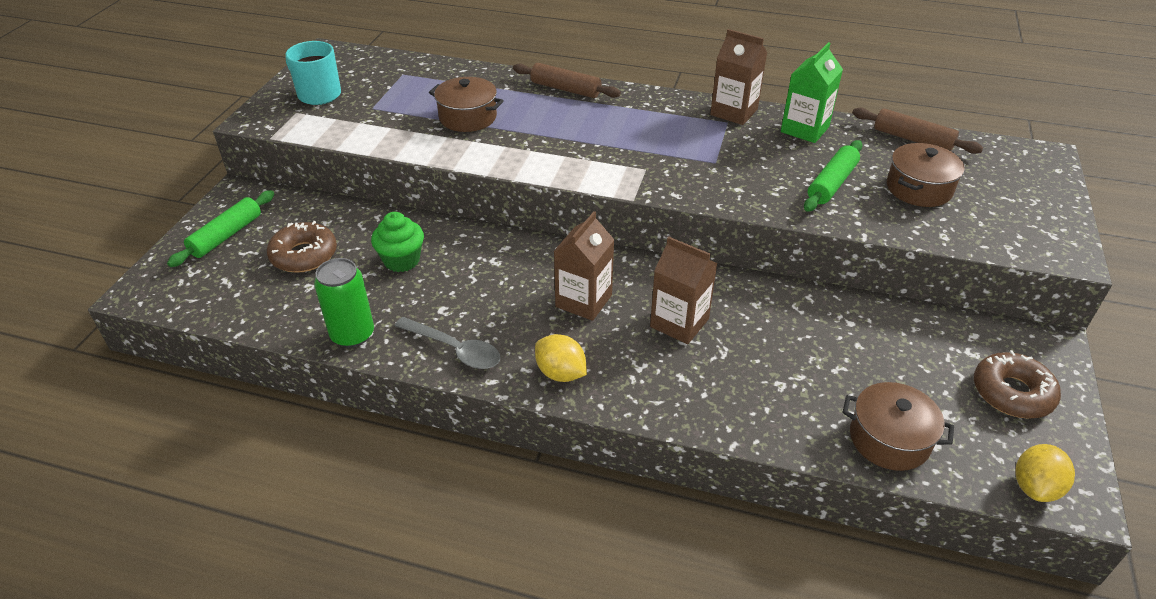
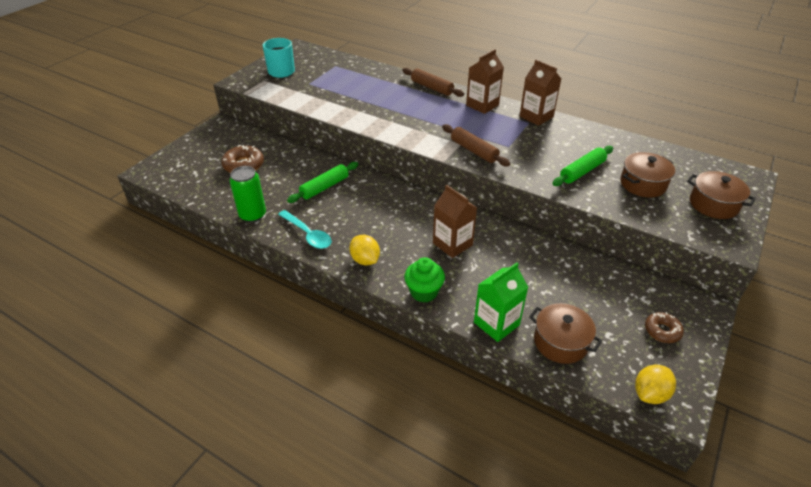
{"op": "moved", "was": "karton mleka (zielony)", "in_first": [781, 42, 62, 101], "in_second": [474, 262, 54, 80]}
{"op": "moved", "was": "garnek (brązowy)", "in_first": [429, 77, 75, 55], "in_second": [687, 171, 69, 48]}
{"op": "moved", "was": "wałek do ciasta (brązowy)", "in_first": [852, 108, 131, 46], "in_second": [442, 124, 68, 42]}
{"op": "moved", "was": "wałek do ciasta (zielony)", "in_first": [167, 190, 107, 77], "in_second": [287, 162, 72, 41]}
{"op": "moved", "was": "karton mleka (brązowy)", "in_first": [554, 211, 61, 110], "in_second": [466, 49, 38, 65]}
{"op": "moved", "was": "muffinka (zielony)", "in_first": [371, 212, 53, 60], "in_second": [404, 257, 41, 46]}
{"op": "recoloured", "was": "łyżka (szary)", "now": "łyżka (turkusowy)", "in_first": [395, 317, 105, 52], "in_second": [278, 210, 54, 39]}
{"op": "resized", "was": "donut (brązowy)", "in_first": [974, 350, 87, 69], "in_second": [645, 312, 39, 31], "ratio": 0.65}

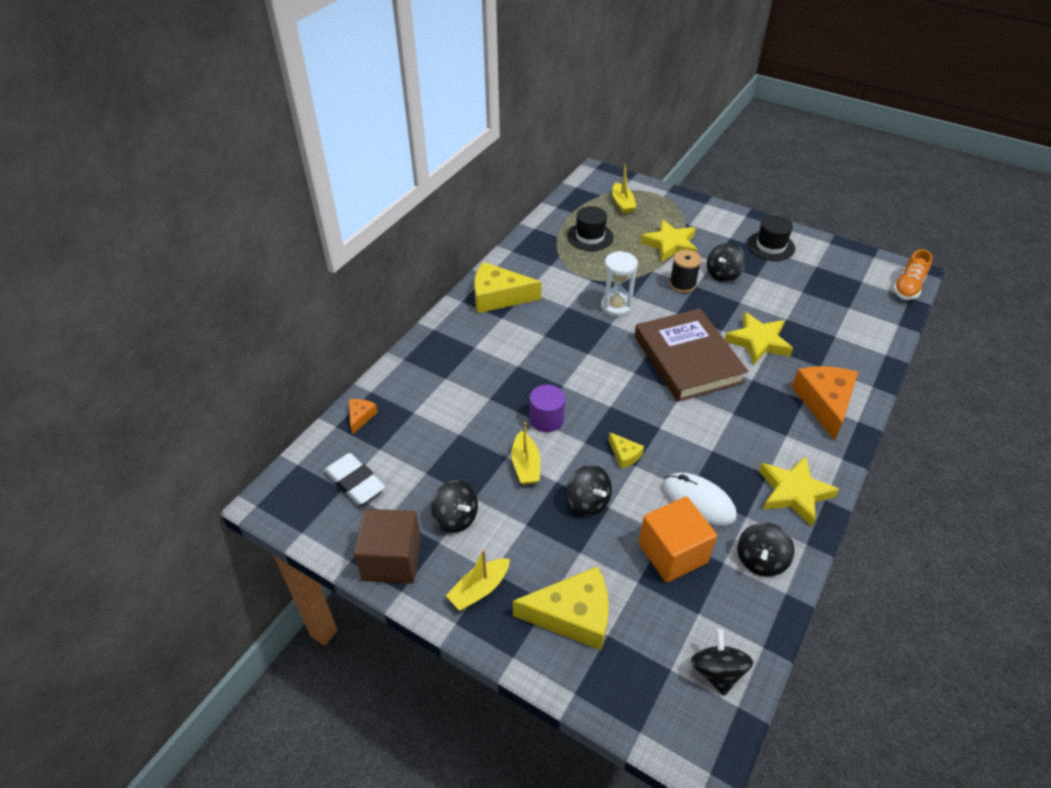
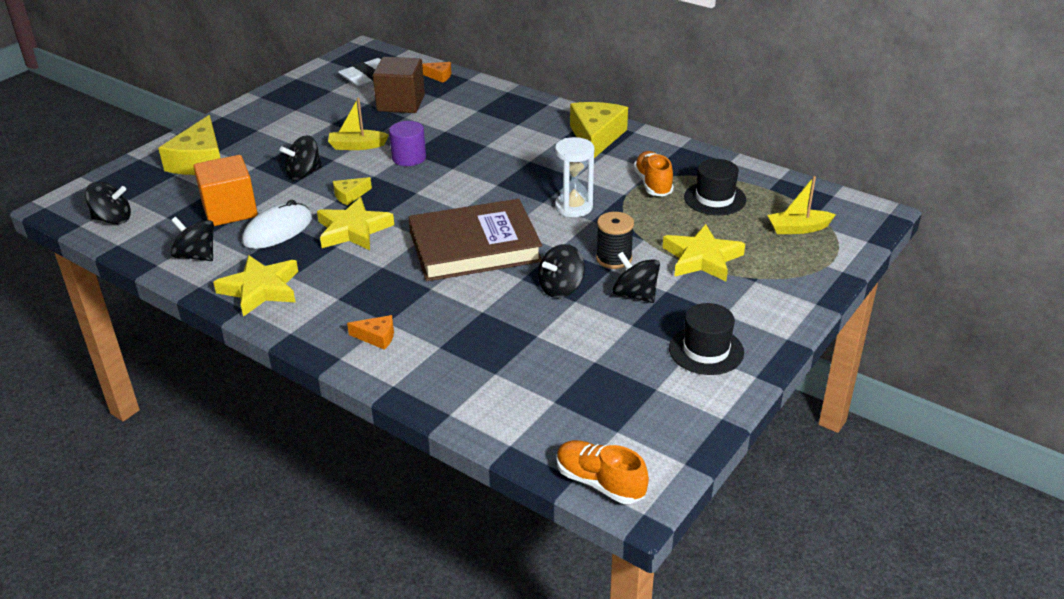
{"op": "moved", "was": "gwiazda (żółty)", "in_first": [725, 312, 68, 53], "in_second": [317, 197, 77, 53]}
{"op": "resized", "was": "ser (pomarańczowy)", "in_first": [792, 366, 66, 75], "in_second": [347, 315, 47, 35], "ratio": 0.47}
{"op": "moved", "was": "bączek (czarny)", "in_first": [431, 480, 47, 53], "in_second": [538, 244, 47, 54]}
{"op": "moved", "was": "sześcian (brązowy)", "in_first": [354, 509, 67, 75], "in_second": [373, 57, 52, 56]}
{"op": "removed", "was": "łódka (żółty)", "in_first": [446, 549, 64, 62]}
{"op": "added", "now": "but (pomarańczowy)", "in_second": [634, 151, 40, 46]}

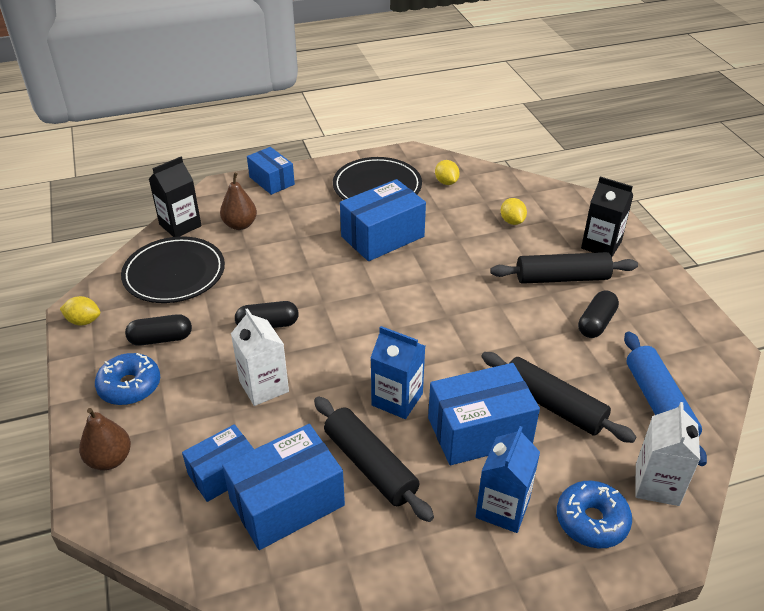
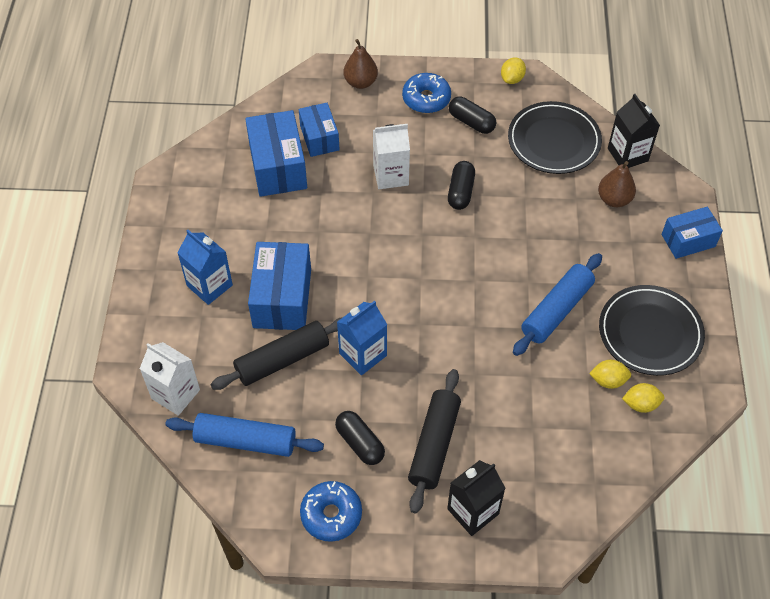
{"op": "replaced", "was": "pudełko (niebieski)", "now": "wałek do ciasta (niebieski)", "in_first": [340, 179, 86, 82], "in_second": [513, 253, 89, 103]}
{"op": "moved", "was": "cytryna (żółty)", "in_first": [501, 198, 26, 27], "in_second": [589, 360, 42, 29]}
{"op": "turned", "was": "kapsułka (czarny)", "in_first": [125, 314, 67, 32], "in_second": [449, 97, 47, 37], "clockwise": -60}
{"op": "moved", "was": "karton mleka (niebieski)", "in_first": [371, 326, 54, 93], "in_second": [337, 301, 50, 74]}
{"op": "removed", "was": "wałek do ciasta (czarny)", "in_first": [314, 396, 120, 126]}
{"op": "moved", "was": "donut (niebieski)", "in_first": [557, 481, 75, 67], "in_second": [300, 481, 62, 61]}

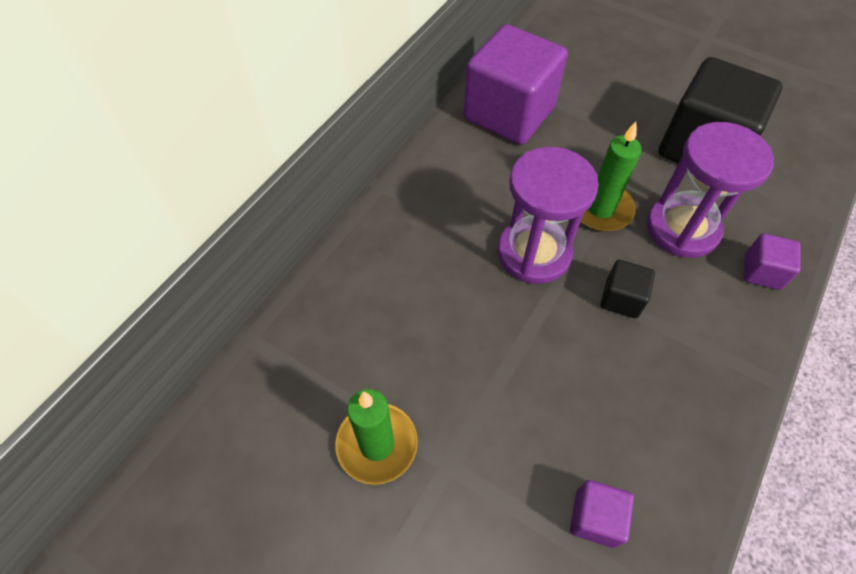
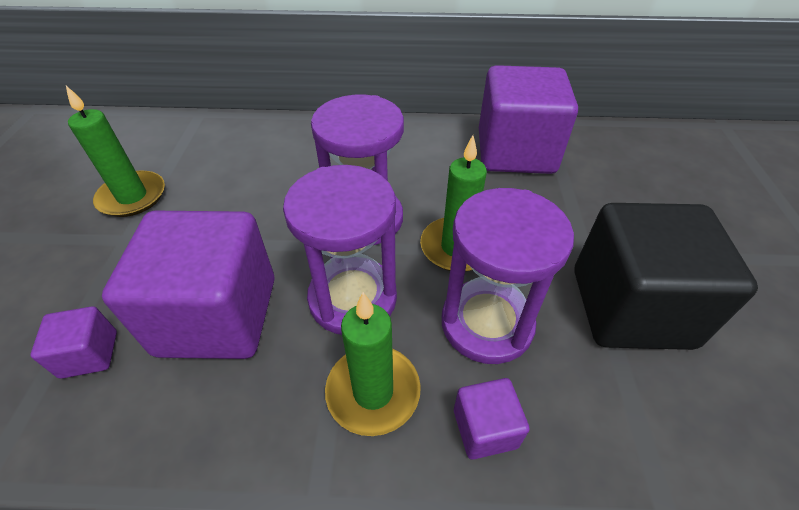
{"op": "replaced", "was": "sześcian (czarny)", "now": "klepsydra (fioletowy)", "in_first": [601, 260, 54, 58], "in_second": [283, 165, 114, 170]}
{"op": "added", "now": "sześcian (fioletowy)", "in_second": [102, 211, 173, 148]}
{"op": "added", "now": "świeca (zielony)", "in_second": [325, 292, 96, 144]}

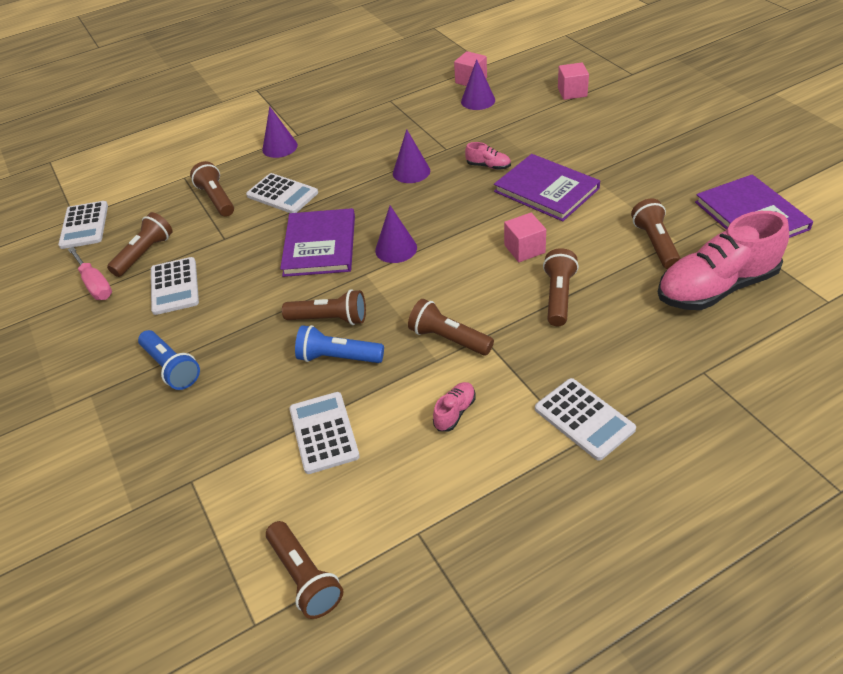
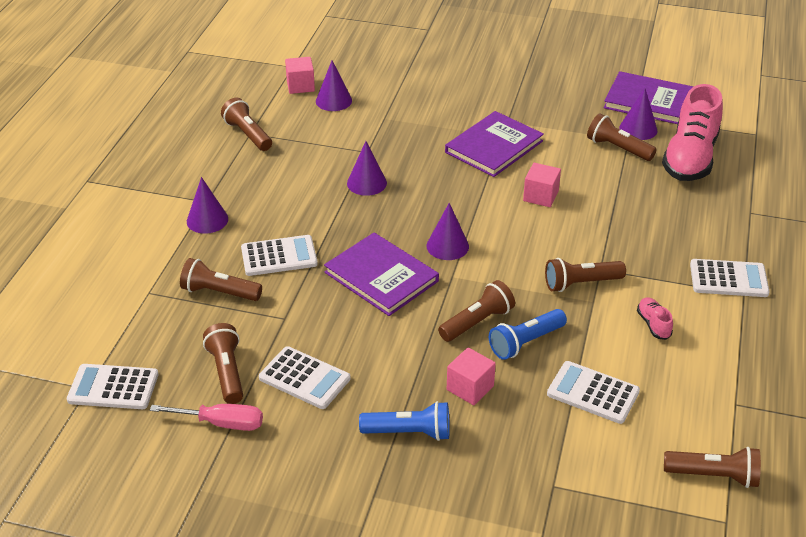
{"op": "moved", "was": "sześcian (różowy)", "in_first": [558, 62, 31, 38], "in_second": [447, 347, 49, 58]}
{"op": "removed", "was": "but (różowy)", "in_first": [465, 142, 46, 28]}
{"op": "turned", "was": "książka (fioletowy)", "in_first": [494, 154, 106, 67], "in_second": [445, 111, 99, 66], "clockwise": -45}
{"op": "turned", "was": "kalkulator (biały)", "in_first": [58, 201, 50, 48], "in_second": [67, 364, 91, 45], "clockwise": 150}
{"op": "moved", "was": "latarka (brązowy)", "in_first": [543, 248, 36, 78], "in_second": [221, 98, 51, 53]}
{"op": "added", "now": "stożek (fioletowy)", "in_second": [619, 88, 38, 52]}

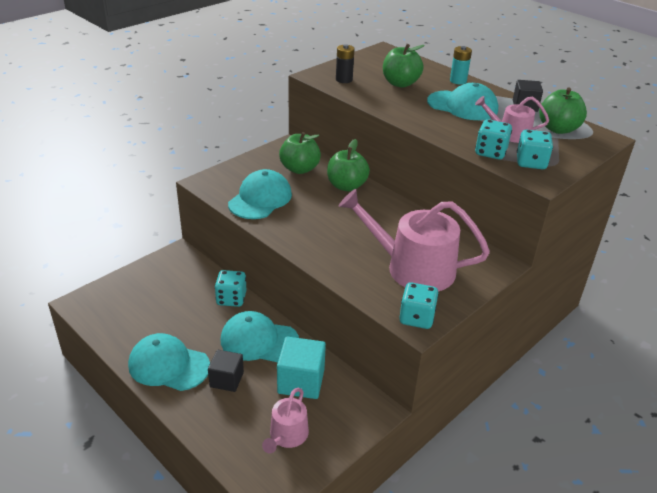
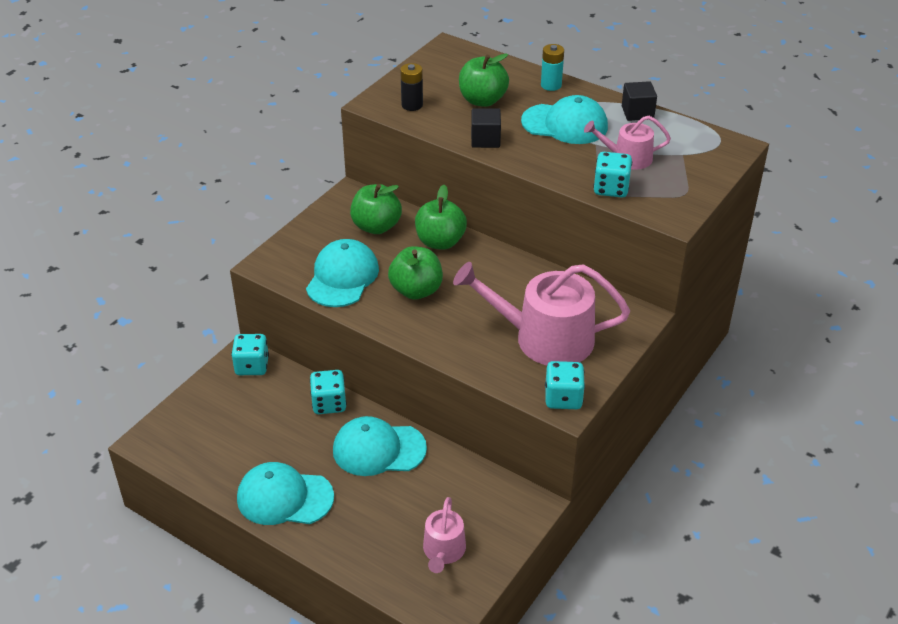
{"op": "moved", "was": "jabłko (zielony)", "in_first": [539, 88, 48, 46], "in_second": [388, 246, 55, 54]}
{"op": "moved", "was": "kostka do gry (turkusowy)", "in_first": [517, 129, 36, 40], "in_second": [231, 334, 38, 41]}
{"op": "removed", "was": "sześcian (turkusowy)", "in_first": [277, 337, 49, 62]}
{"op": "moved", "was": "sześcian (czarny)", "in_first": [208, 350, 36, 42], "in_second": [471, 108, 30, 40]}

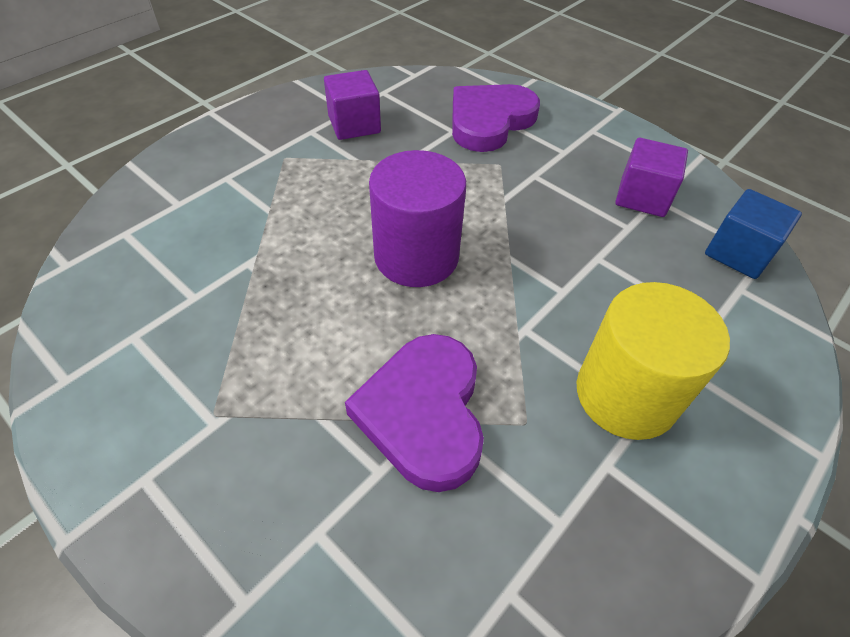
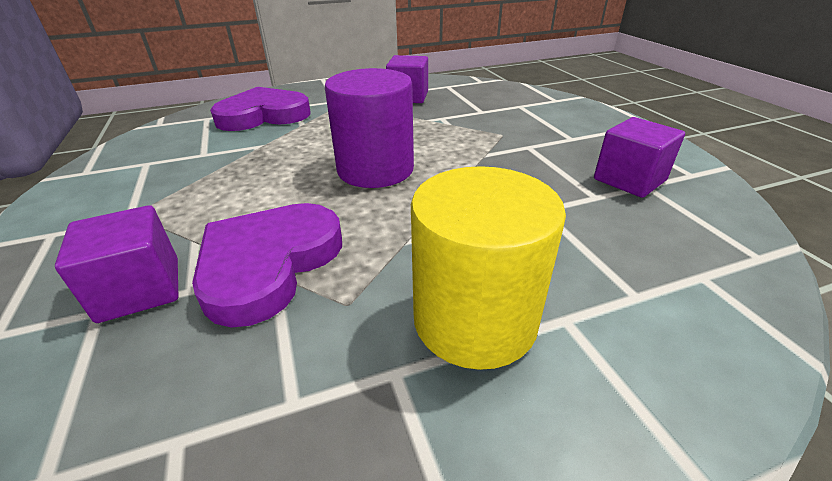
{"op": "moved", "was": "serce (fioletowy)", "in_first": [452, 84, 88, 68], "in_second": [210, 87, 101, 44]}
{"op": "removed", "was": "sześcian (niebieski)", "in_first": [705, 189, 97, 90]}
{"op": "added", "now": "sześcian (fioletowy)", "in_second": [55, 205, 123, 118]}

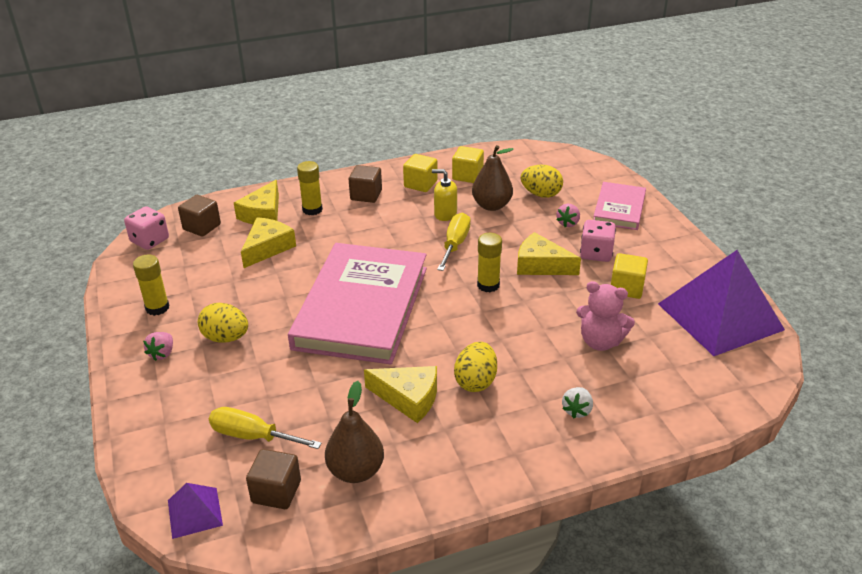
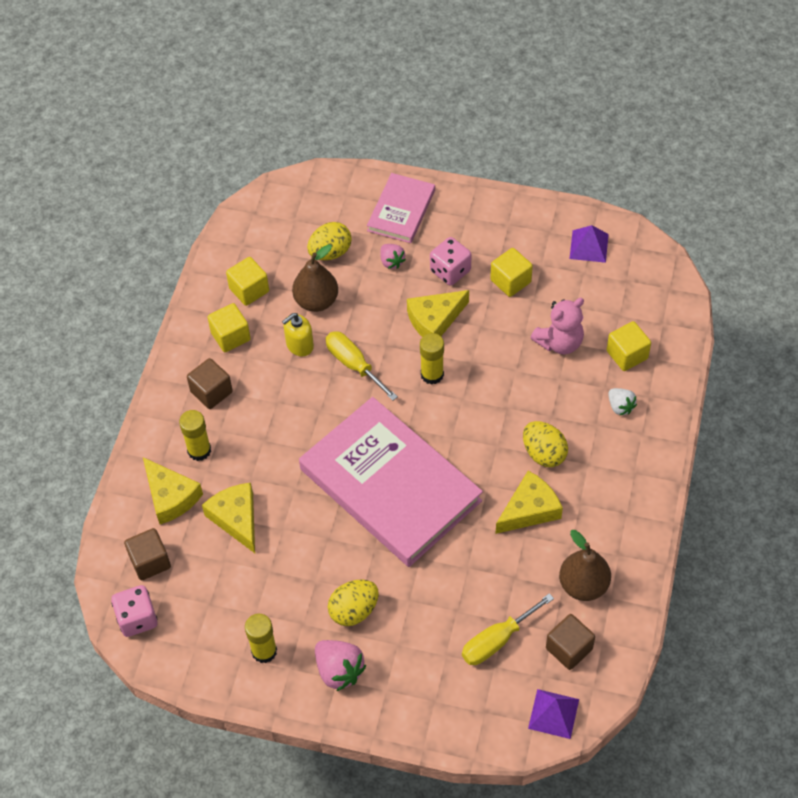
{"op": "turned", "was": "książka (różowy)", "in_first": [594, 182, 52, 48], "in_second": [367, 173, 68, 70], "clockwise": 60}
{"op": "resized", "was": "piramida (fioletowy)", "in_first": [658, 250, 127, 106], "in_second": [570, 225, 39, 38], "ratio": 0.44}
{"op": "resized", "was": "truskawka (różowy)", "in_first": [143, 332, 30, 29], "in_second": [315, 640, 52, 51], "ratio": 1.62}
{"op": "added", "now": "sześcian (żółty)", "in_second": [607, 321, 44, 50]}

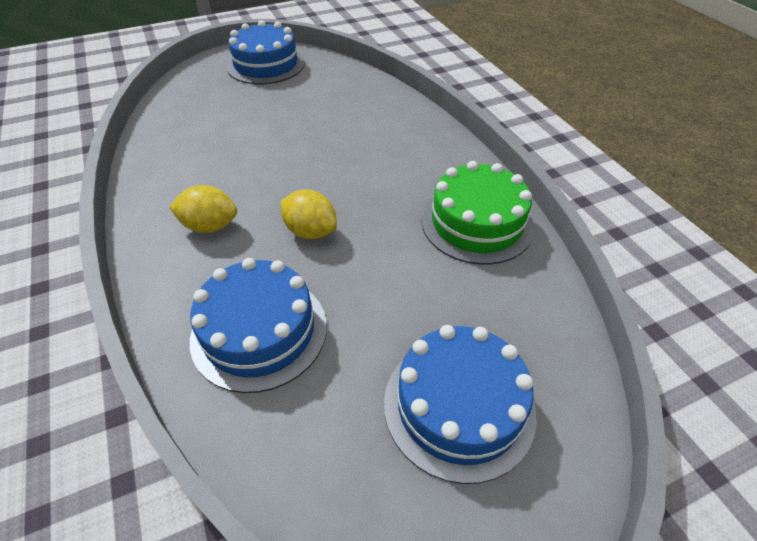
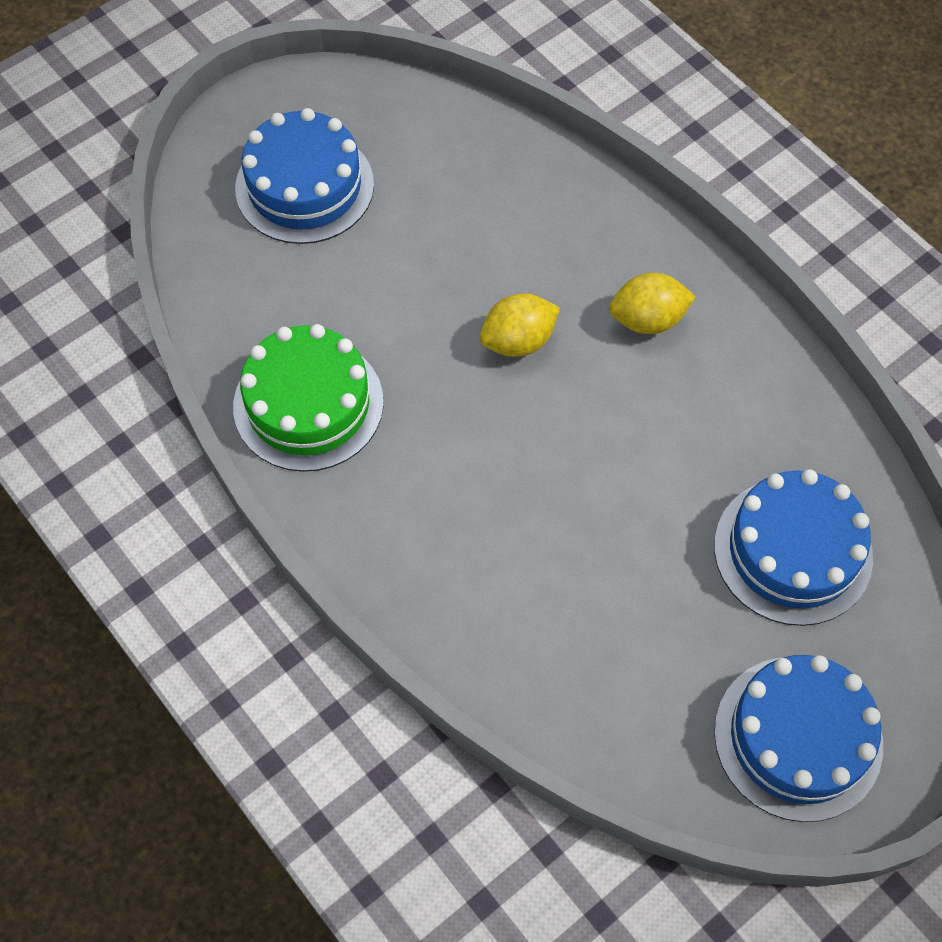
{"op": "turned", "was": "cytryna (żółty)", "in_first": [281, 190, 56, 49], "in_second": [480, 294, 80, 63], "clockwise": -45}
{"op": "moved", "was": "tort (niebieski)", "in_first": [190, 258, 137, 135], "in_second": [714, 469, 159, 157]}

